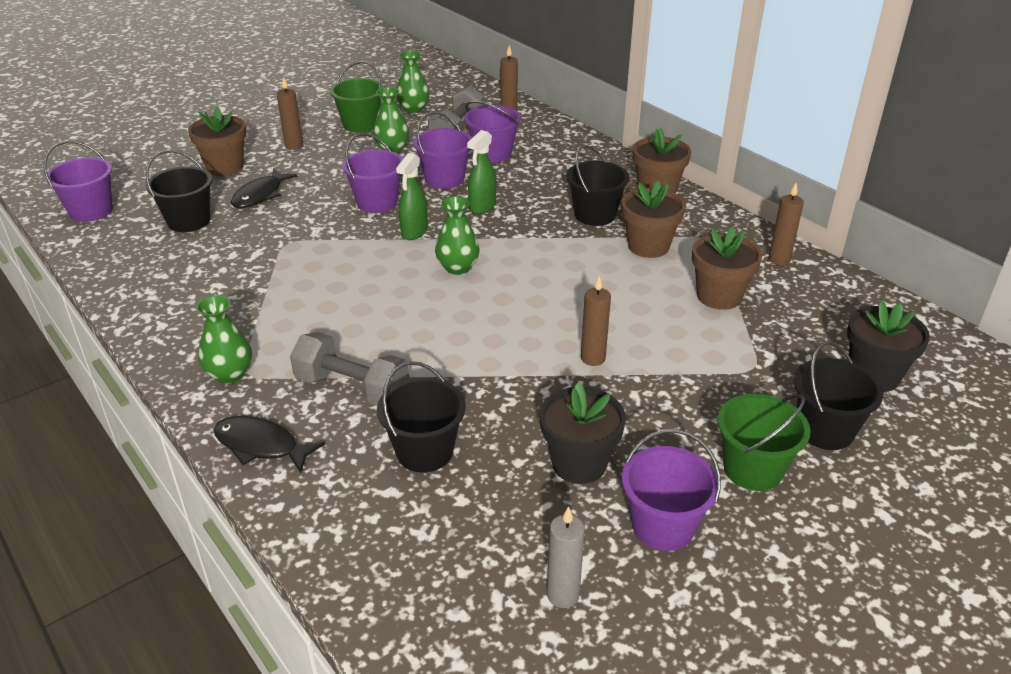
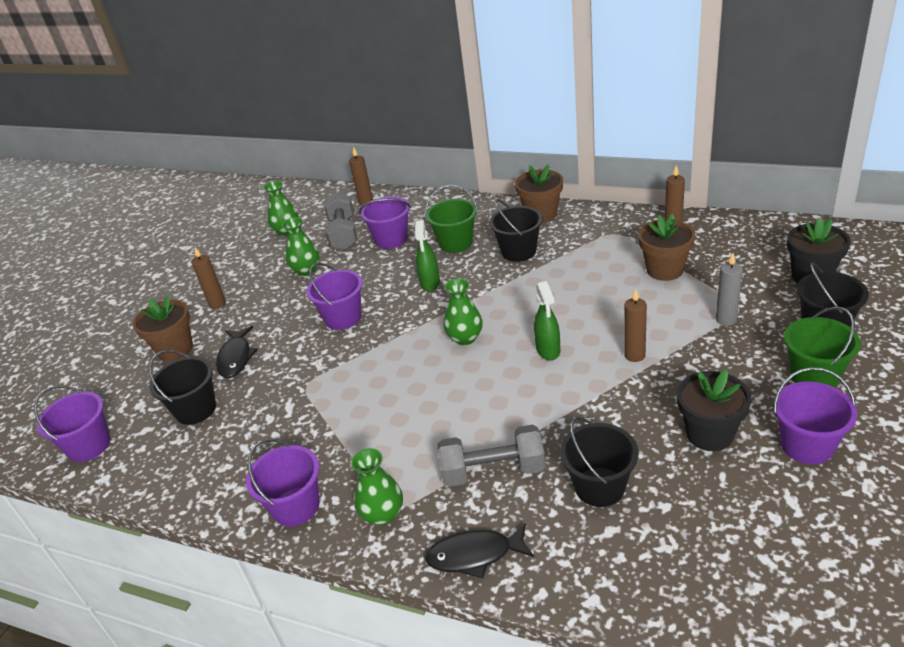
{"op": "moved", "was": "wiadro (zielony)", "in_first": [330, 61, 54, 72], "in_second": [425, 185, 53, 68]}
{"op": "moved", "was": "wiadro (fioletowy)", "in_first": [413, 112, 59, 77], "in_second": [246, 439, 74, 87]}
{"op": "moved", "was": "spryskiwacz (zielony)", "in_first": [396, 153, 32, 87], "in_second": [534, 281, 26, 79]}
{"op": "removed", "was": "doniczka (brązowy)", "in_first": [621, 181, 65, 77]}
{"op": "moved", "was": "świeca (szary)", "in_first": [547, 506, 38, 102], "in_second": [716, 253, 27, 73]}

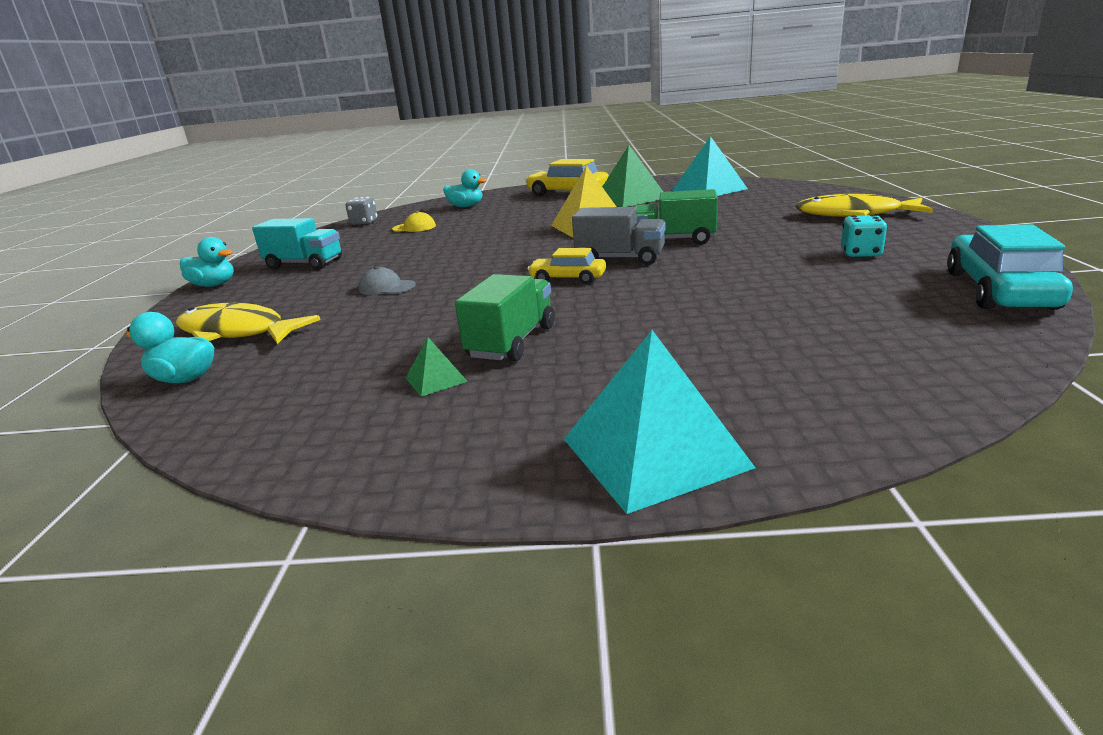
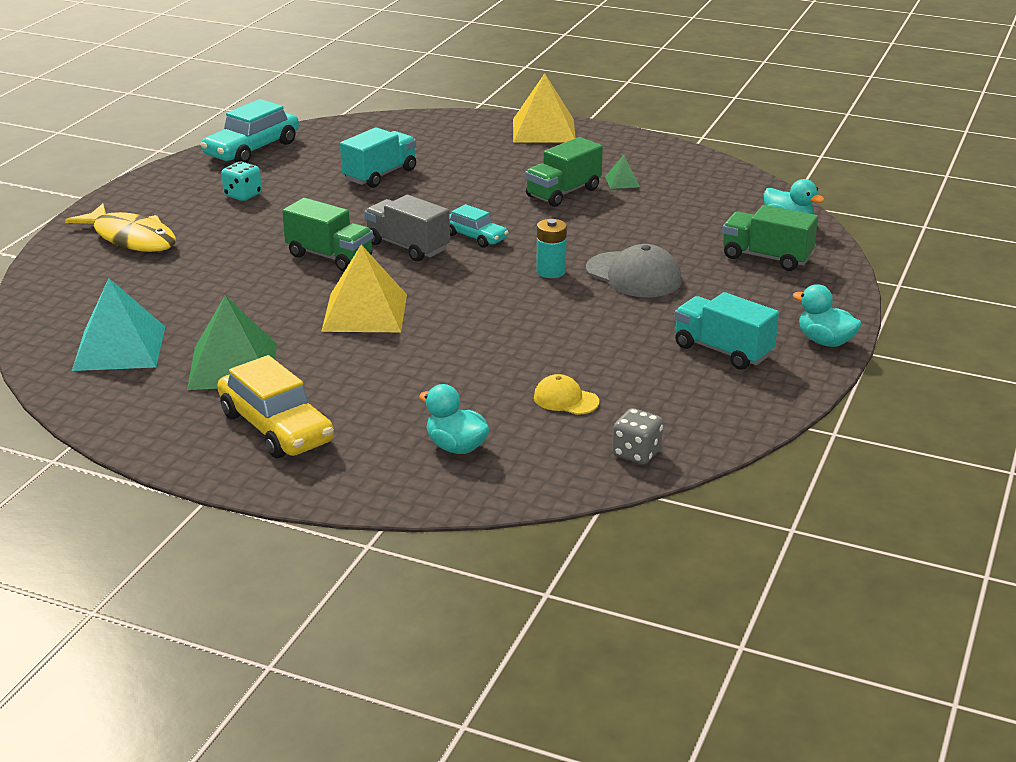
{"op": "recoloured", "was": "samochód (żółty)", "now": "samochód (turkusowy)", "in_first": [528, 248, 78, 36], "in_second": [450, 204, 58, 44]}
{"op": "resized", "was": "czapka (szary)", "in_first": [359, 266, 57, 29], "in_second": [586, 244, 95, 53], "ratio": 1.74}
{"op": "replaced", "was": "ryba (żółty)", "now": "ciężarówka (zielony)", "in_first": [176, 303, 144, 41], "in_second": [722, 205, 96, 66]}
{"op": "recoloured", "was": "piramida (turkusowy)", "now": "piramida (żółty)", "in_first": [564, 330, 191, 184], "in_second": [513, 73, 63, 70]}
{"op": "added", "now": "ciężarówka (turkusowy)", "in_second": [340, 127, 76, 61]}
{"op": "added", "now": "bateria (turkusowy)", "in_second": [536, 219, 31, 59]}

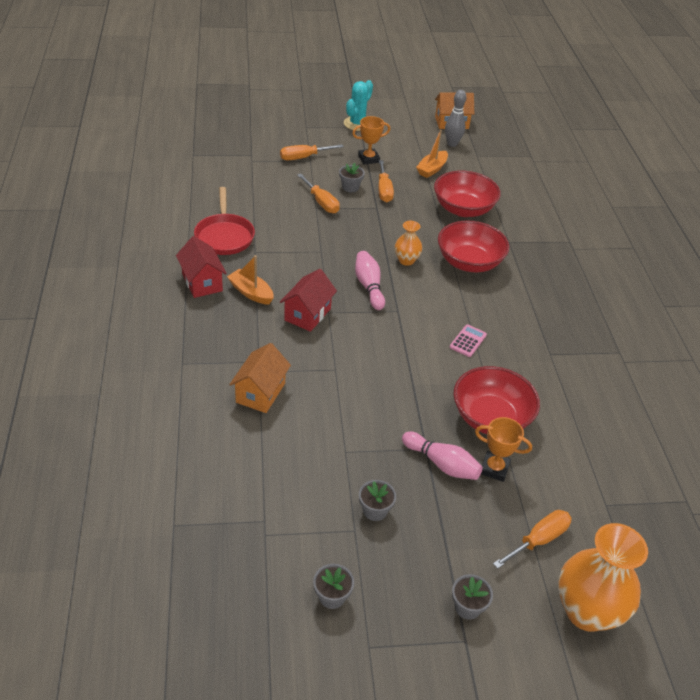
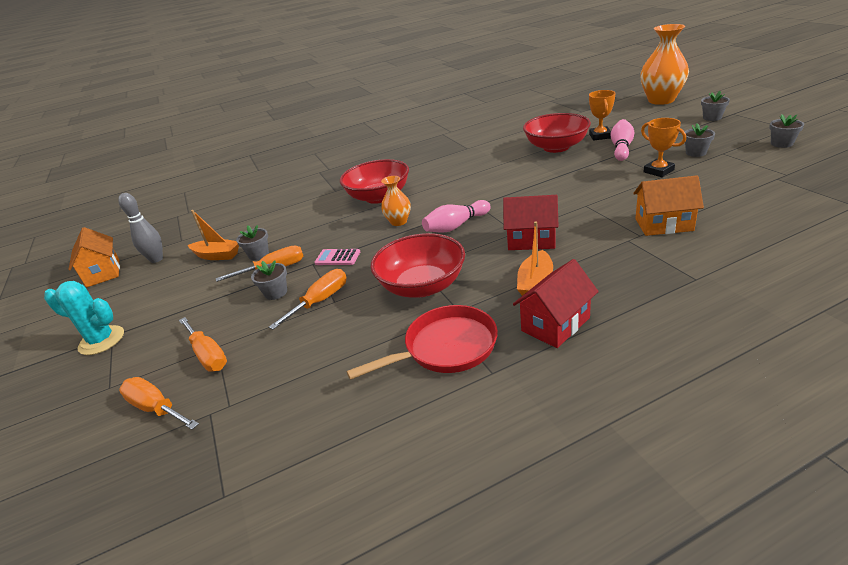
{"op": "moved", "was": "puchar (pomarańczowy)", "in_first": [352, 116, 38, 48], "in_second": [641, 118, 45, 59]}
{"op": "moved", "was": "miska (czerwony)", "in_first": [434, 171, 67, 46], "in_second": [371, 233, 94, 65]}
{"op": "moved", "was": "kalkulator (różowy)", "in_first": [450, 324, 37, 33], "in_second": [315, 249, 45, 16]}
{"op": "moved", "was": "śrubokręt (pomarańczowy)", "in_first": [493, 510, 79, 59], "in_second": [119, 377, 80, 53]}
{"op": "added", "now": "doniczka (szary)", "in_second": [236, 225, 33, 35]}

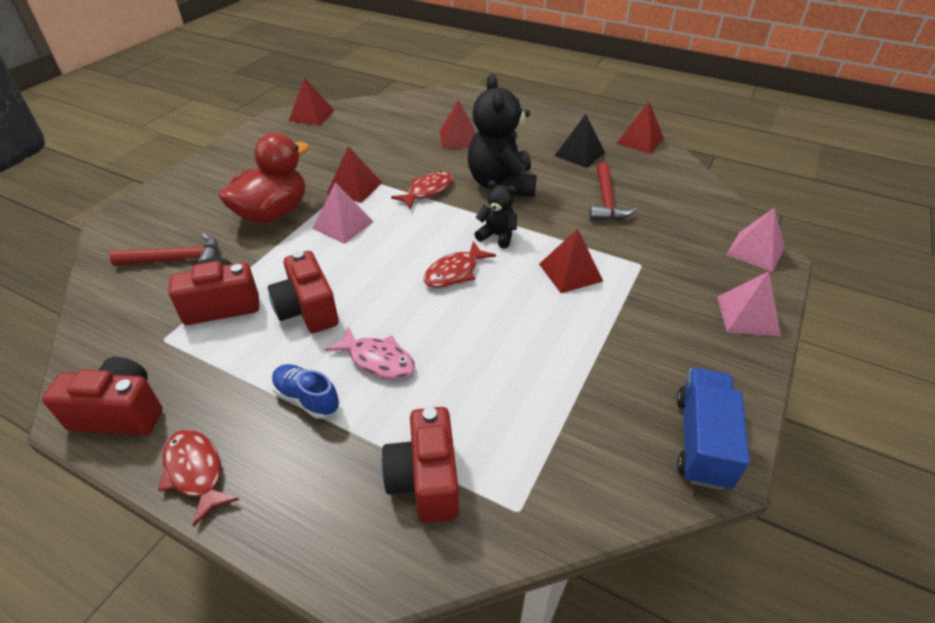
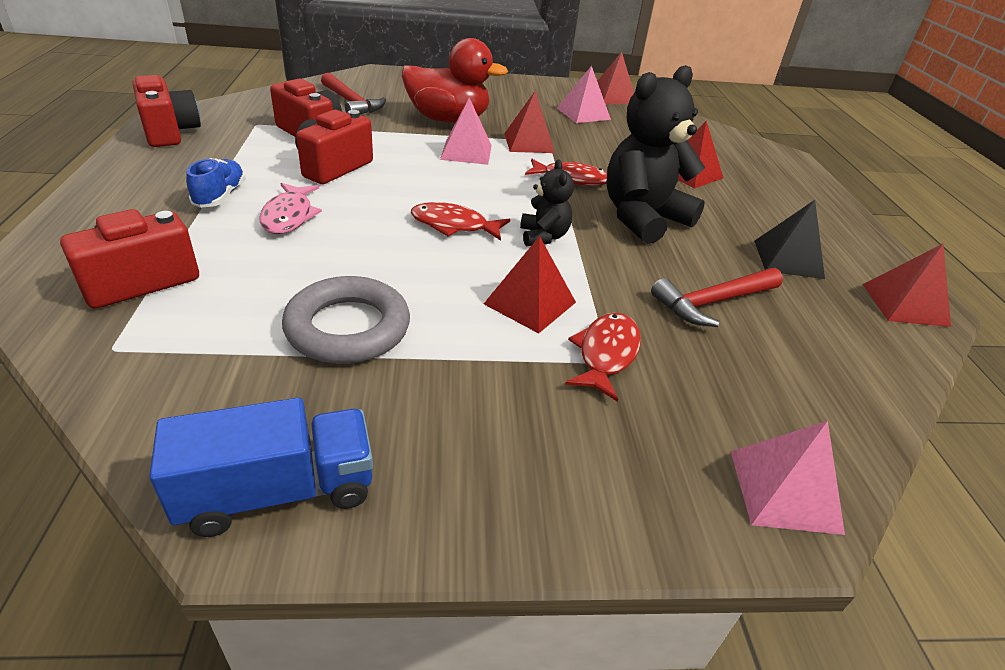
{"op": "moved", "was": "piramida (różowy)", "in_first": [717, 271, 64, 65], "in_second": [557, 66, 54, 57]}
{"op": "moved", "was": "ryba (czerwony)", "in_first": [158, 430, 81, 97], "in_second": [565, 313, 76, 89]}
{"op": "added", "now": "pierścień (szary)", "in_second": [282, 276, 128, 88]}

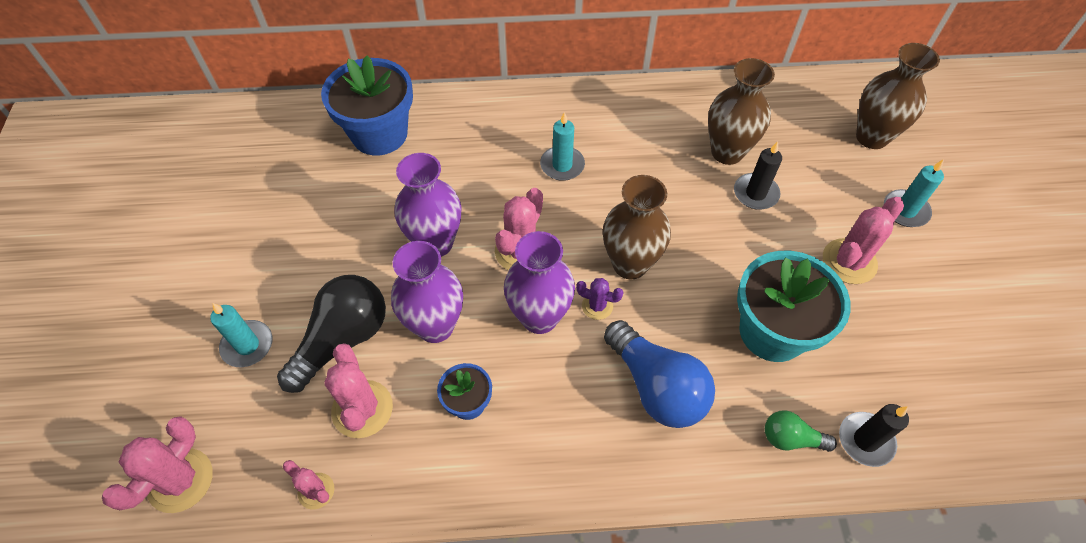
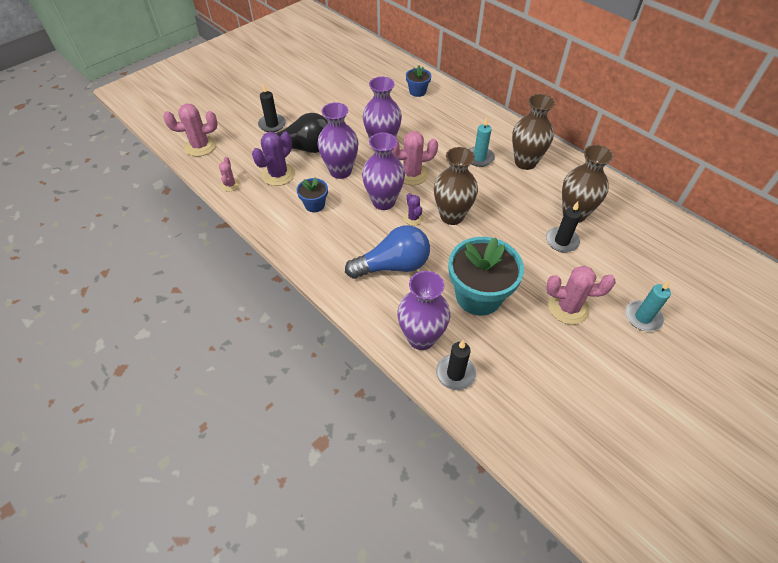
{"op": "moved", "was": "wazon (brązowy)", "in_first": [856, 43, 84, 106], "in_second": [512, 94, 43, 76]}
{"op": "resized", "was": "doniczka (niebieski)", "in_first": [321, 55, 92, 100], "in_second": [406, 65, 25, 32], "ratio": 0.5}
{"op": "recoloured", "was": "świeca (turkusowy)", "now": "świeca (czarny)", "in_first": [210, 303, 62, 64], "in_second": [258, 83, 28, 49]}
{"op": "turned", "was": "żarówka (niebieski)", "in_first": [604, 320, 111, 108], "in_second": [345, 225, 85, 54], "clockwise": -120}
{"op": "recoloured", "was": "kaktus (różowy)", "now": "kaktus (fioletowy)", "in_first": [324, 343, 69, 95], "in_second": [252, 132, 43, 54]}
{"op": "replaced", "was": "żarówka (zielony)", "now": "wazon (fioletowy)", "in_first": [765, 410, 72, 42], "in_second": [398, 271, 52, 79]}

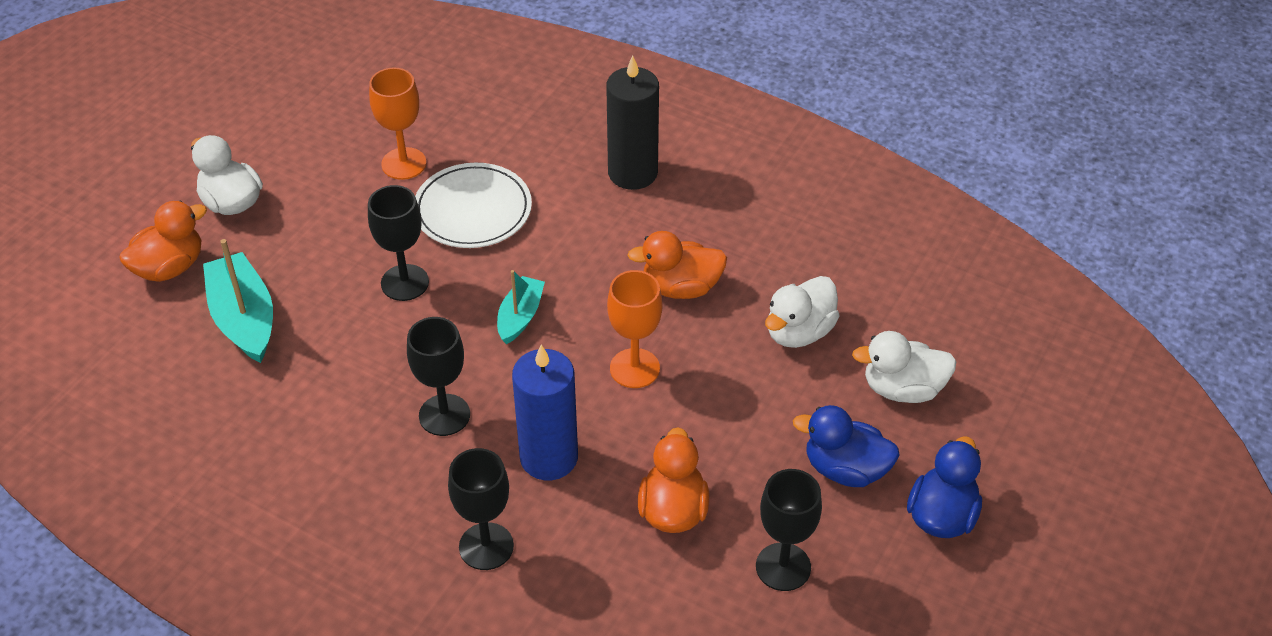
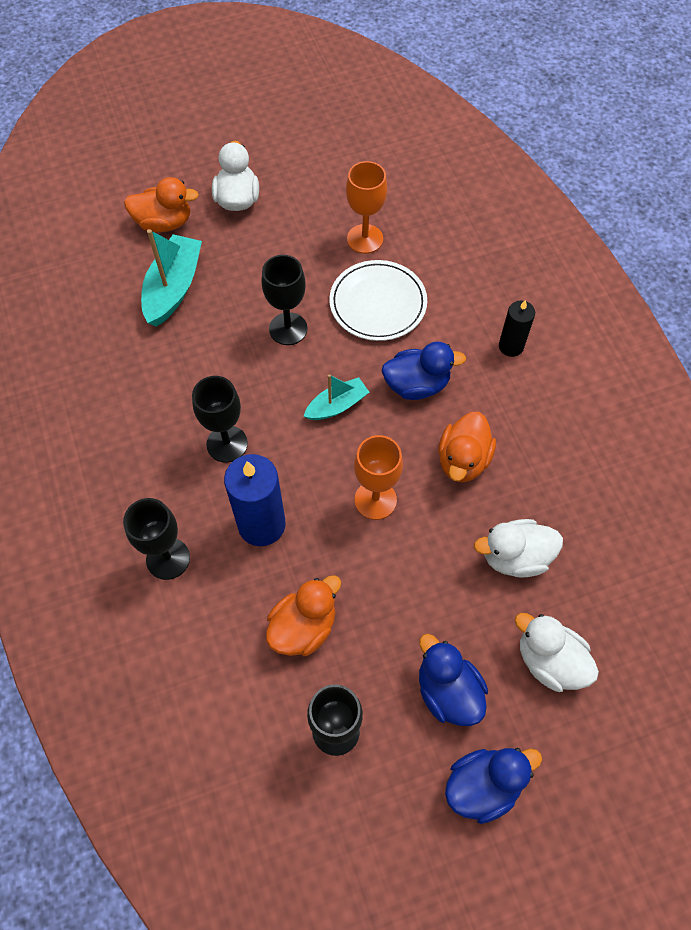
{"op": "resized", "was": "świeca (czarny)", "in_first": [606, 55, 53, 135], "in_second": [499, 300, 36, 57], "ratio": 0.59}
{"op": "turned", "was": "kaczka (pomarańczowy)", "in_first": [627, 231, 100, 68], "in_second": [438, 412, 58, 70], "clockwise": -105}
{"op": "added", "now": "kaczka (niebieski)", "in_second": [382, 342, 84, 58]}

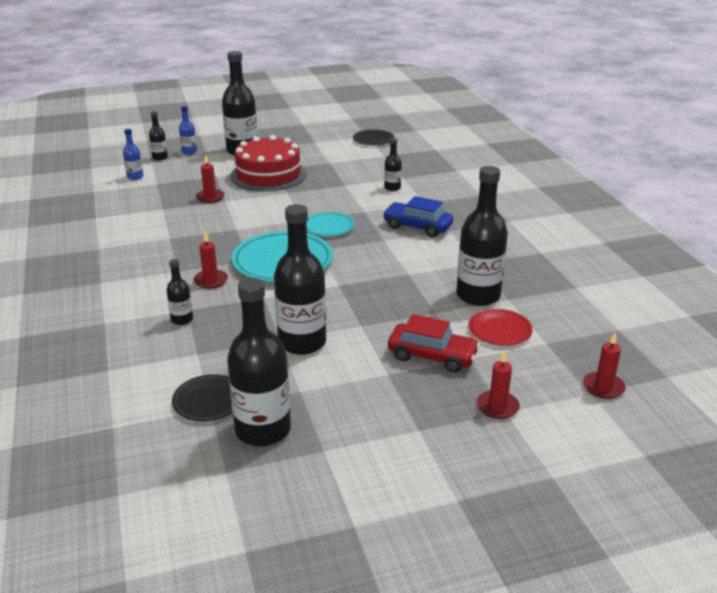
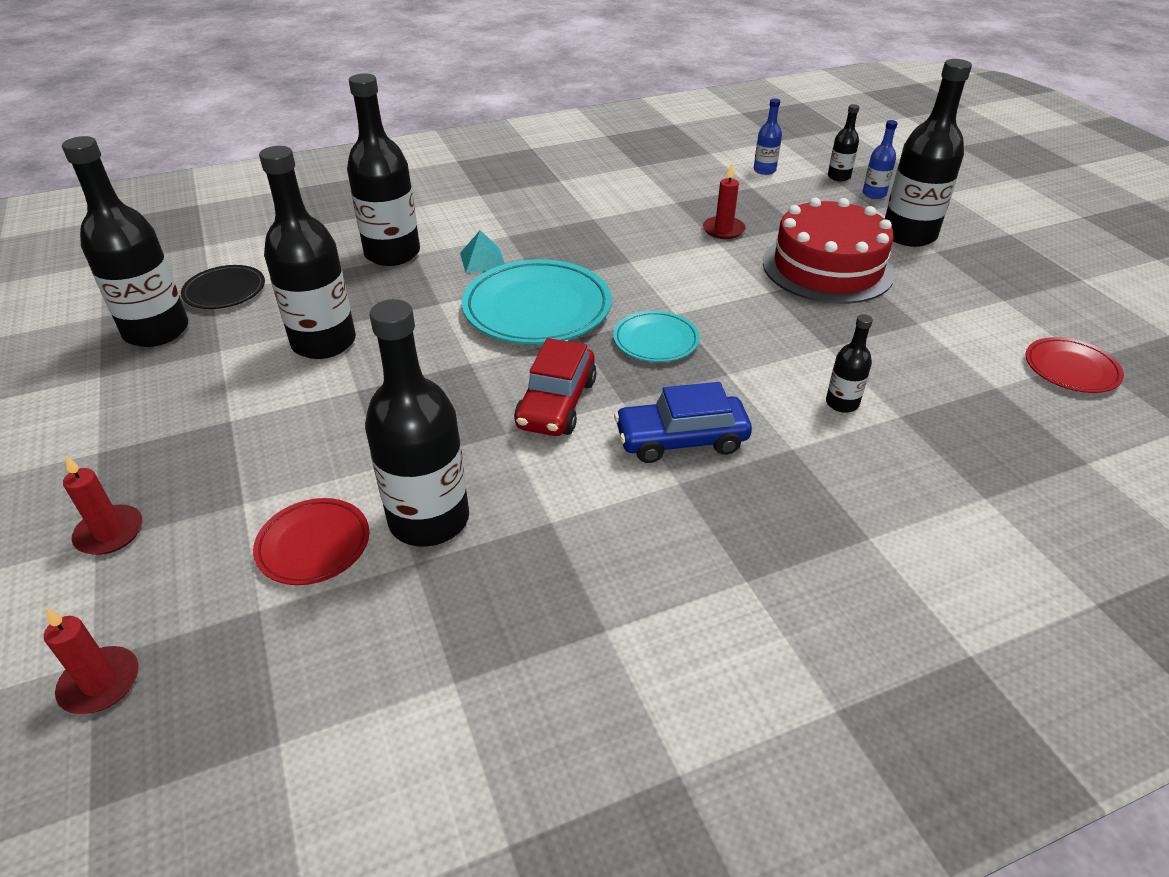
{"op": "recoloured", "was": "talerz (czarny)", "now": "talerz (czerwony)", "in_first": [353, 129, 41, 16], "in_second": [1026, 337, 98, 56]}
{"op": "turned", "was": "samochód (niebieski)", "in_first": [383, 196, 70, 41], "in_second": [614, 382, 138, 81], "clockwise": -120}
{"op": "replaced", "was": "świeca (czerwony)", "now": "piramida (turkusowy)", "in_first": [193, 231, 35, 58], "in_second": [460, 230, 45, 43]}
{"op": "resized", "was": "butelka (czarny)", "in_first": [167, 259, 26, 66], "in_second": [347, 73, 73, 193], "ratio": 2.11}
{"op": "moved", "was": "samochód (czerwony)", "in_first": [388, 314, 92, 59], "in_second": [514, 338, 83, 98]}

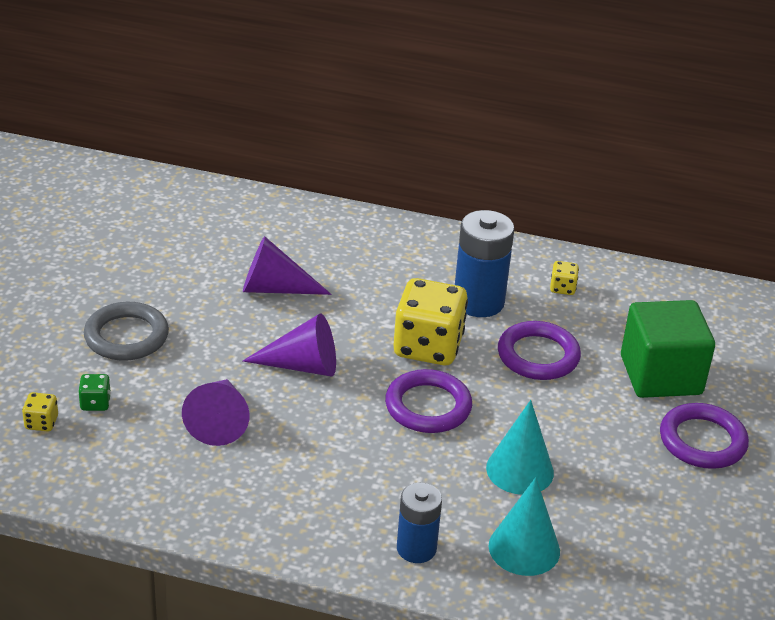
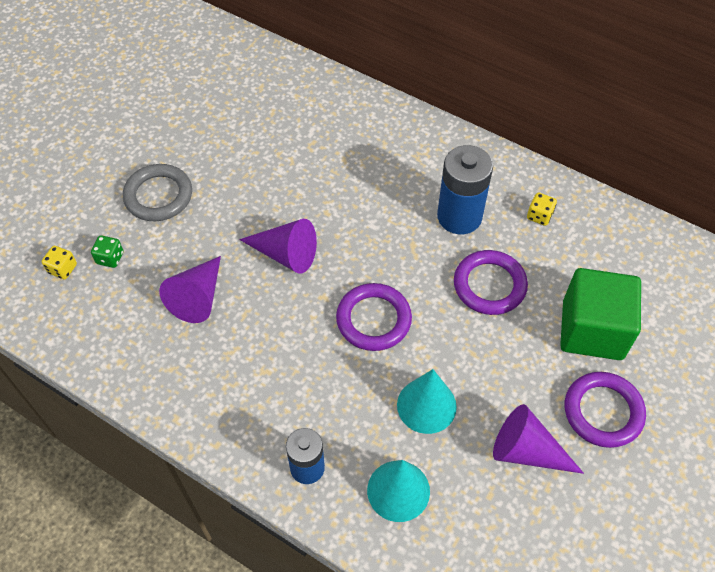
{"op": "moved", "was": "stożek (fioletowy)", "in_first": [243, 236, 88, 59], "in_second": [493, 404, 91, 70]}
{"op": "removed", "was": "kostka do gry (żółty)", "in_first": [394, 278, 74, 87]}

